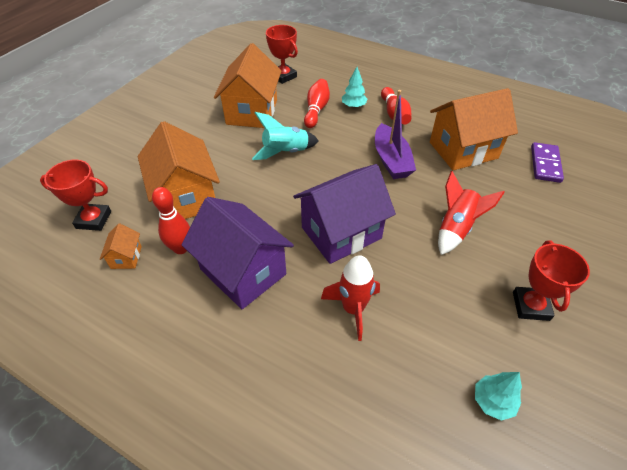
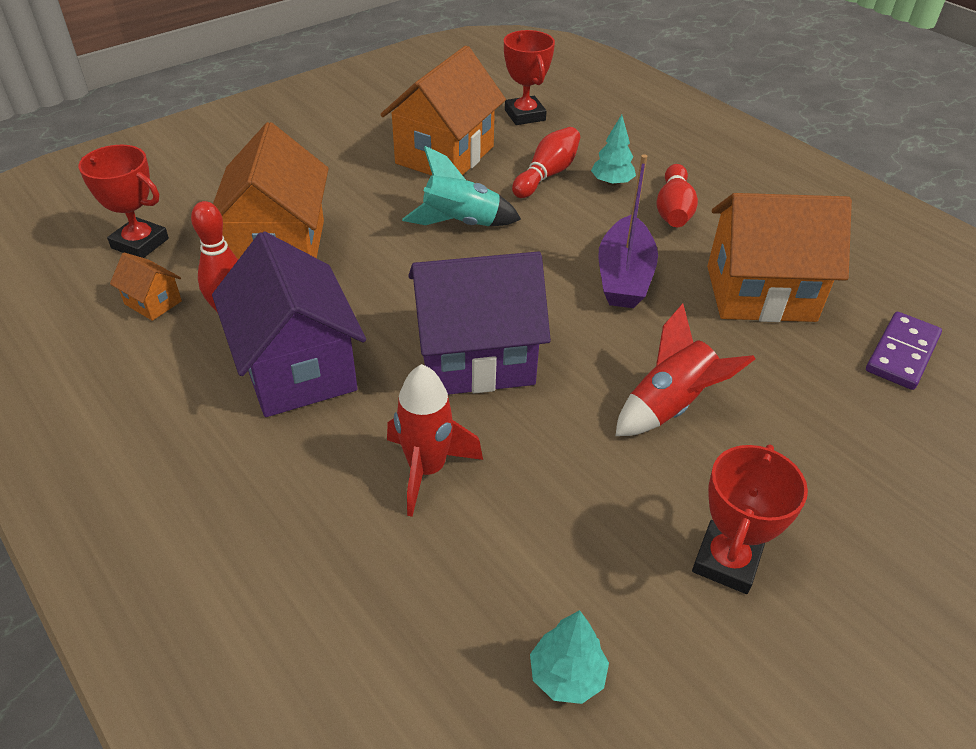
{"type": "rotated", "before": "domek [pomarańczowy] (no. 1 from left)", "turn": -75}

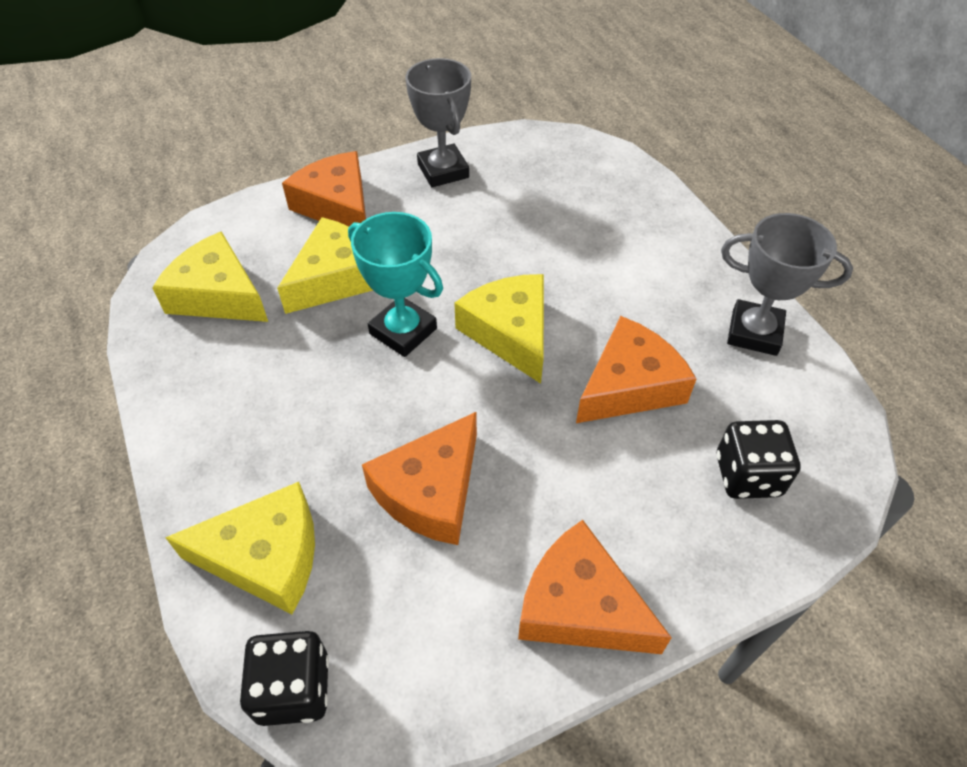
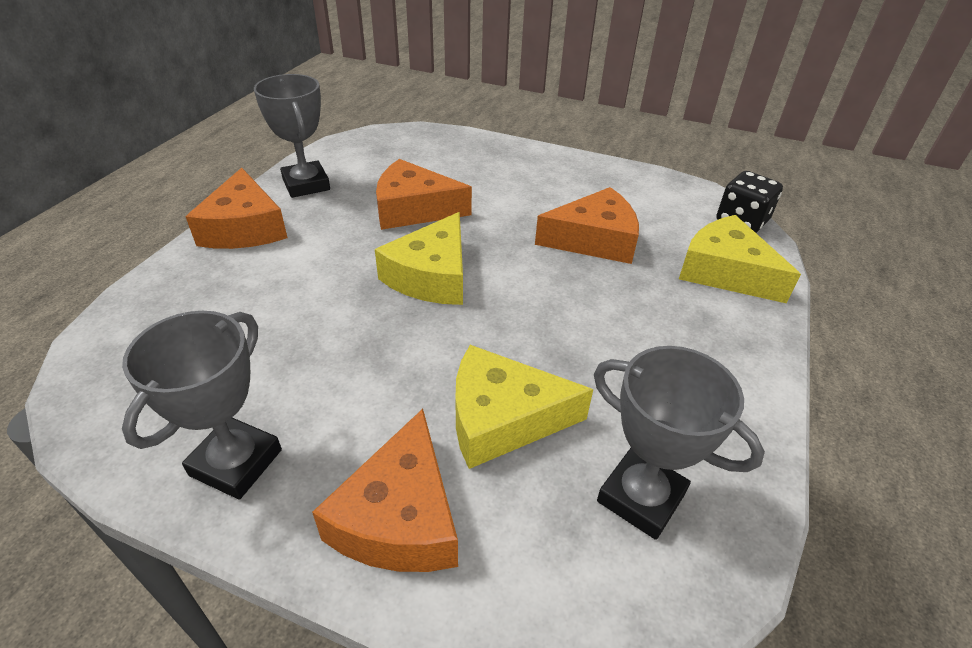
{"type": "shifted", "before": "ser [pomarańczowy] (no. 3 from left in the first image)", "after": "ser [pomarańczowy] (no. 1 from left)"}
{"type": "swapped", "before": "ser [żółty] (no. 1 from left)", "after": "puchar [szary] (no. 3 from left)"}
{"type": "gone", "before": "puchar [turkusowy]"}
{"type": "gone", "before": "kostka do gry [czarny] (no. 2 from left)"}

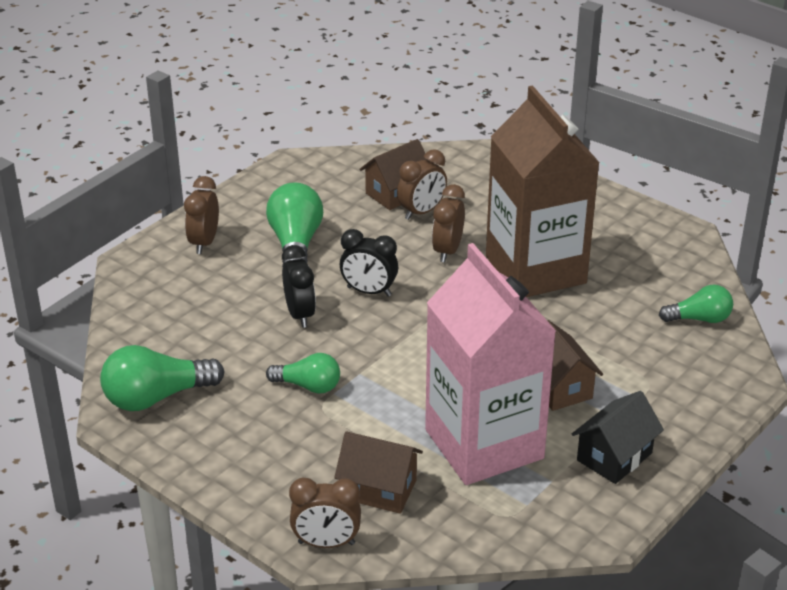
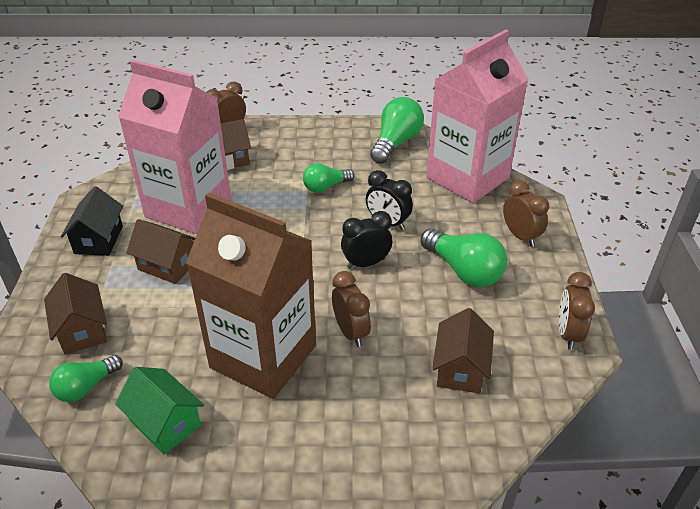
{"type": "new", "after": "domek [brązowy] (no. 1 from left)"}
{"type": "new", "after": "domek [zielony]"}
{"type": "new", "after": "karton mleka [różowy] (no. 2 from left)"}
{"type": "shifted", "before": "budzik [brązowy] (no. 3 from left in the first image)", "after": "budzik [brązowy] (no. 4 from left)"}

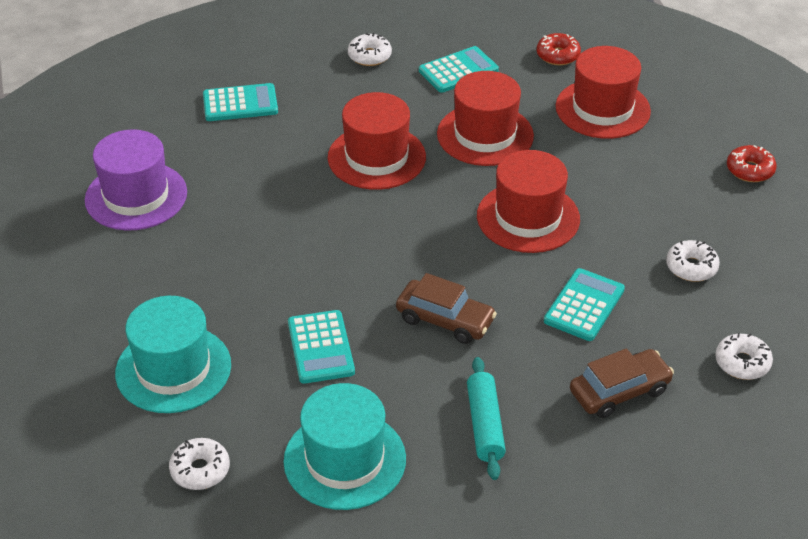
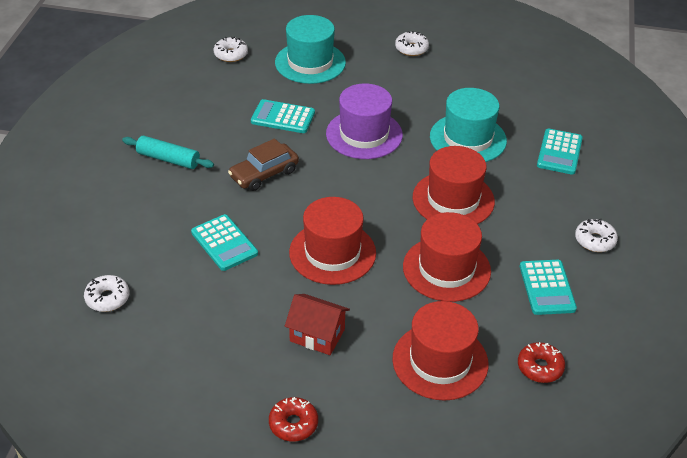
{"type": "new", "after": "domek [czerwony]"}
{"type": "shifted", "before": "kapelusz [fioletowy]"}
{"type": "shifted", "before": "donut [biały] (no. 3 from left)"}
{"type": "shifted", "before": "kapelusz [turkusowy] (no. 2 from left)"}
{"type": "gone", "before": "samochód [brązowy] (no. 2 from left)"}

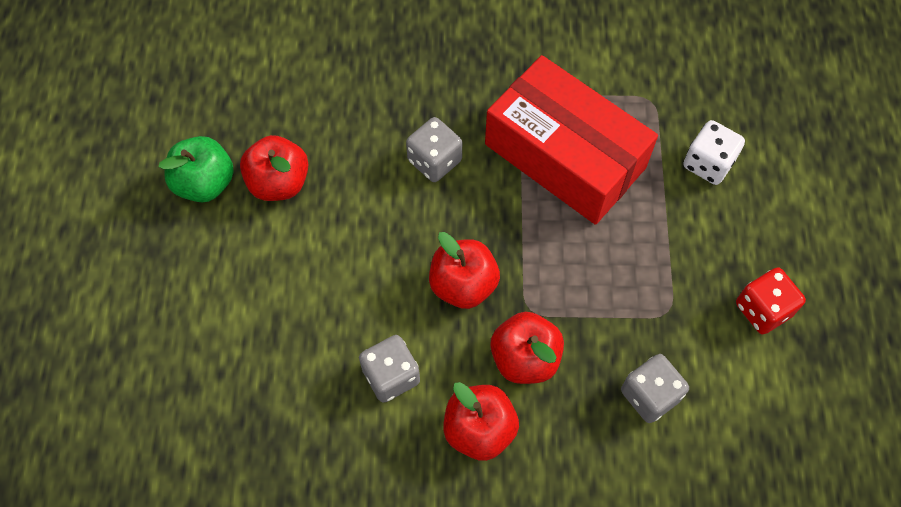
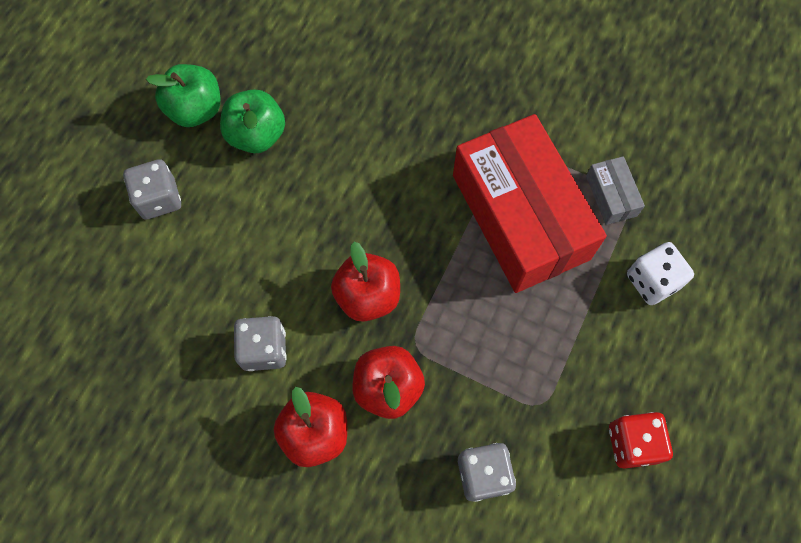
{"type": "shifted", "before": "kostka do gry [szary] (no. 2 from left in the first image)", "after": "kostka do gry [szary] (no. 1 from left)"}
{"type": "repainted", "before": "jabłko [czerwony] (no. 1 from left)", "after": "jabłko [zielony] (no. 2 from left)"}
{"type": "new", "after": "pudełko [szary]"}

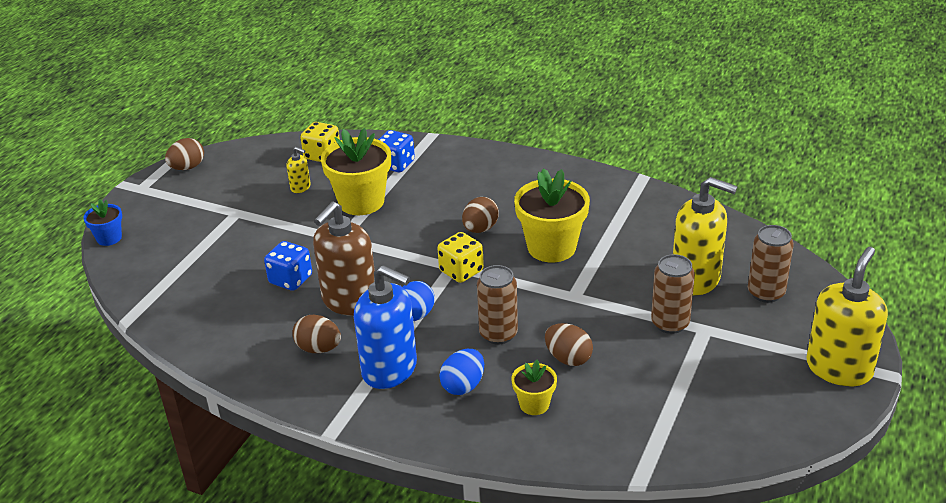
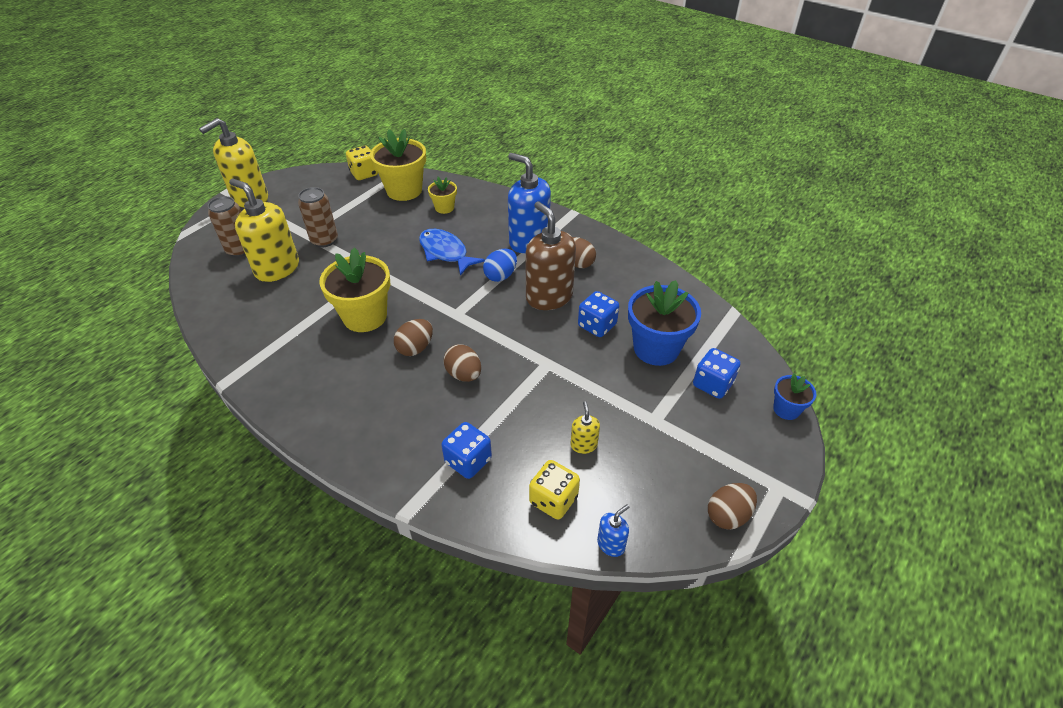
{"type": "shifted", "before": "kostka do gry [żółty] (no. 2 from left in the first image)", "after": "kostka do gry [żółty] (no. 1 from left)"}
{"type": "shifted", "before": "doniczka [żółty] (no. 1 from left in the first image)", "after": "doniczka [żółty] (no. 2 from left)"}
{"type": "swapped", "before": "puszka [brązowy] (no. 1 from left)", "after": "ryba [niebieski]"}
{"type": "shifted", "before": "jajko [brązowy] (no. 4 from left in the first image)", "after": "jajko [brązowy] (no. 2 from left)"}
{"type": "rotated", "before": "dozownik mydła [brązowy]", "turn": -75}
{"type": "rotated", "before": "dozownik mydła [żółty] (no. 1 from left in the first image)", "turn": 45}
{"type": "new", "after": "dozownik mydła [niebieski] (no. 2 from left)"}
{"type": "new", "after": "doniczka [niebieski] (no. 1 from left)"}
{"type": "new", "after": "kostka do gry [niebieski] (no. 3 from left)"}
{"type": "gone", "before": "jajko [niebieski] (no. 2 from left)"}

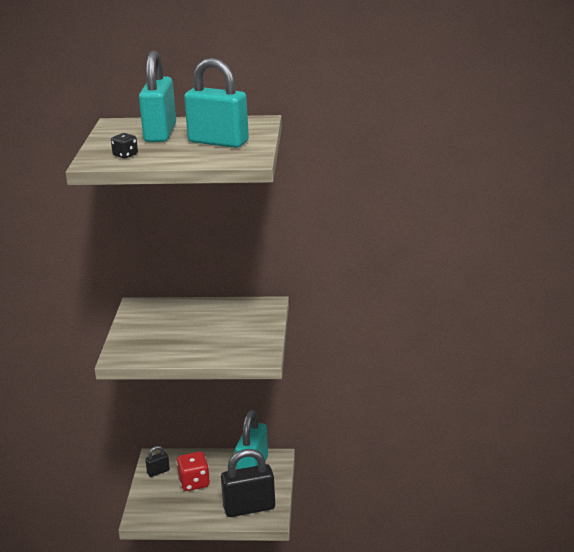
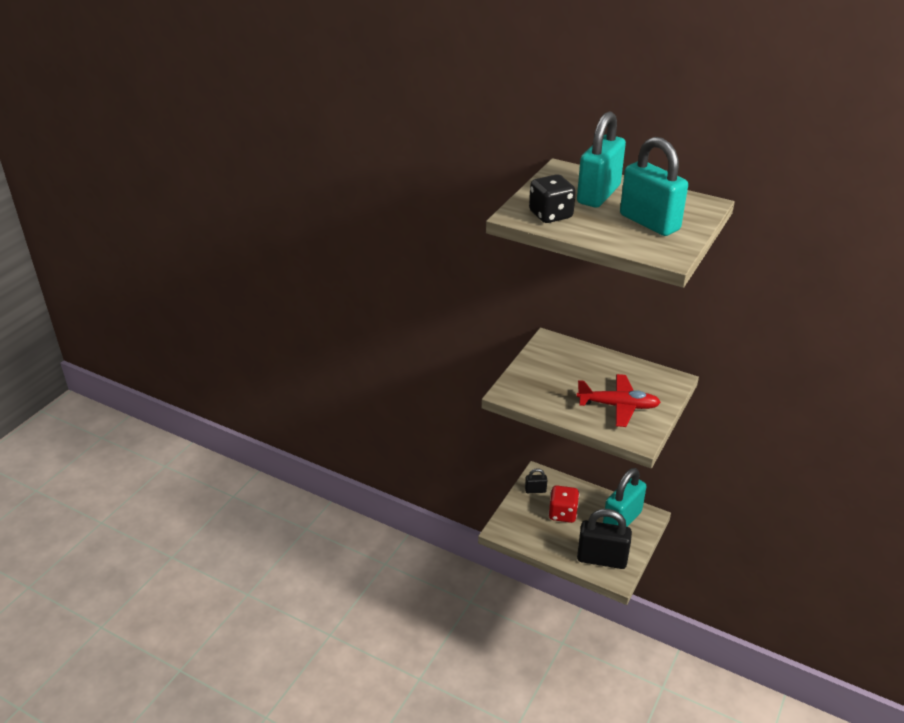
{"type": "scaled", "before": "kostka do gry [czarny]", "scale": 1.76}
{"type": "new", "after": "samolot [czerwony]"}

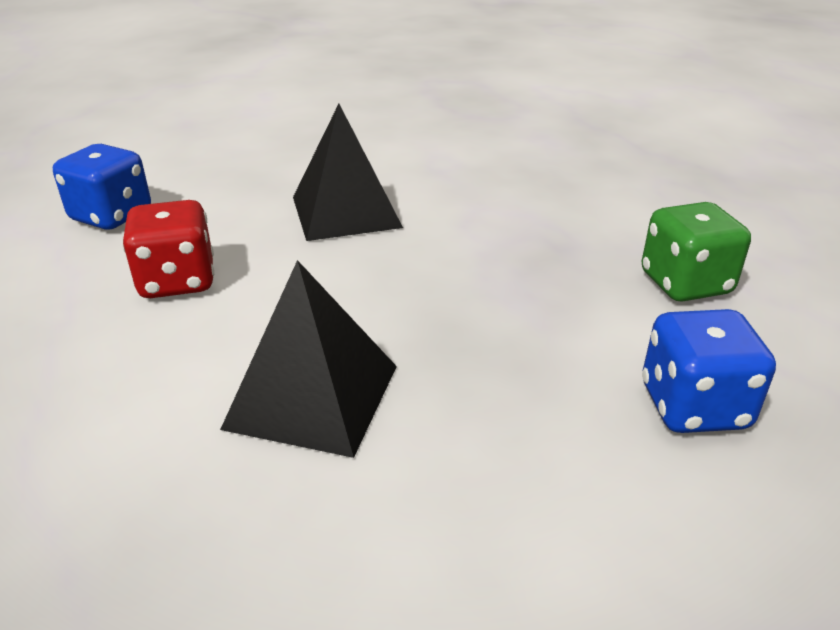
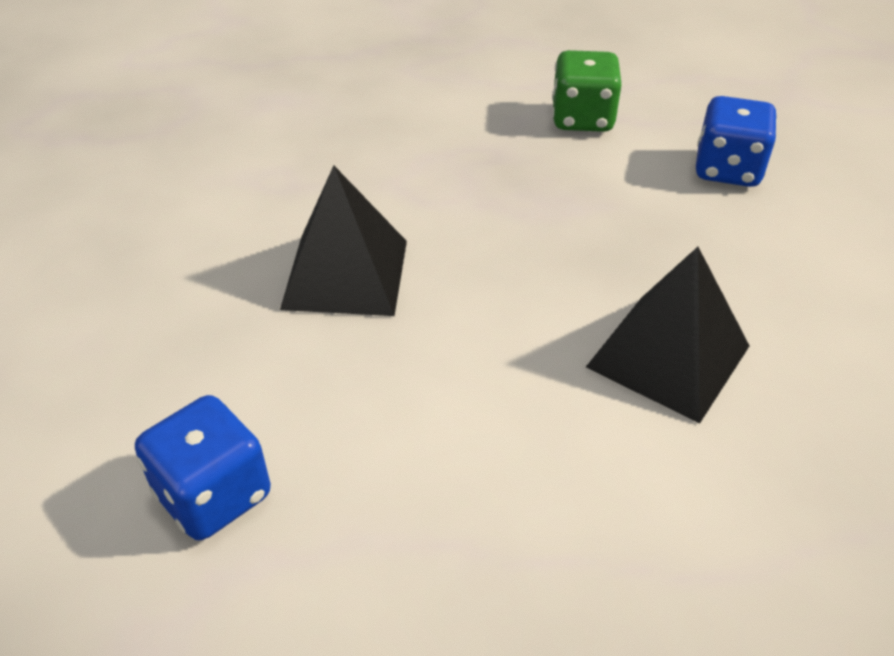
{"type": "gone", "before": "kostka do gry [czerwony]"}

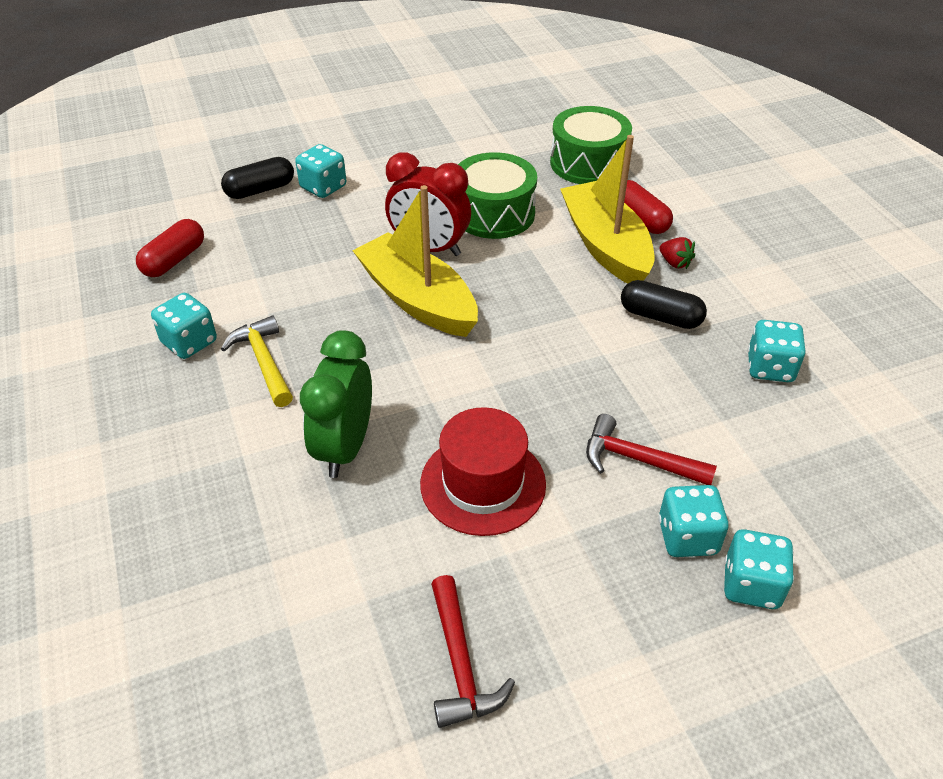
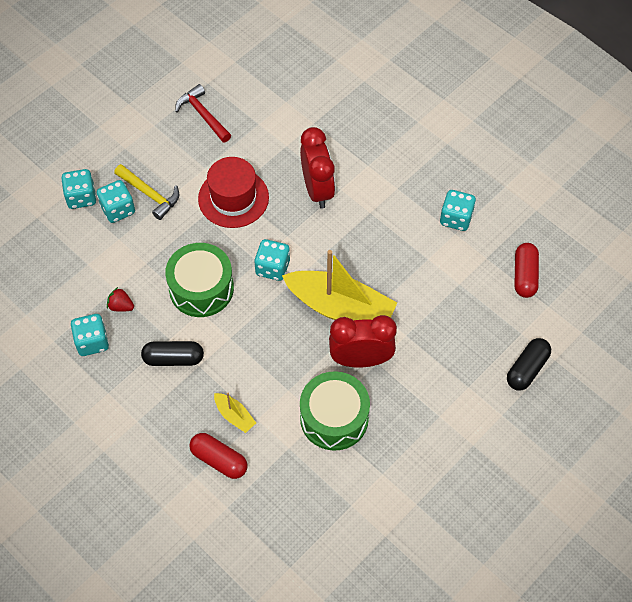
{"type": "shifted", "before": "truskawka [czerwony]"}
{"type": "shifted", "before": "młotek [żółty]"}
{"type": "shifted", "before": "bęben [zielony] (no. 2 from left in the first image)", "after": "bęben [zielony] (no. 1 from left)"}
{"type": "scaled", "before": "łódka [żółty] (no. 2 from left in the first image)", "scale": 0.43}
{"type": "shifted", "before": "kostka do gry [turkusowy] (no. 2 from left in the first image)", "after": "kostka do gry [turkusowy] (no. 4 from left)"}
{"type": "repainted", "before": "budzik [zielony]", "after": "budzik [czerwony] (no. 1 from left)"}
{"type": "gone", "before": "młotek [czerwony] (no. 2 from left)"}

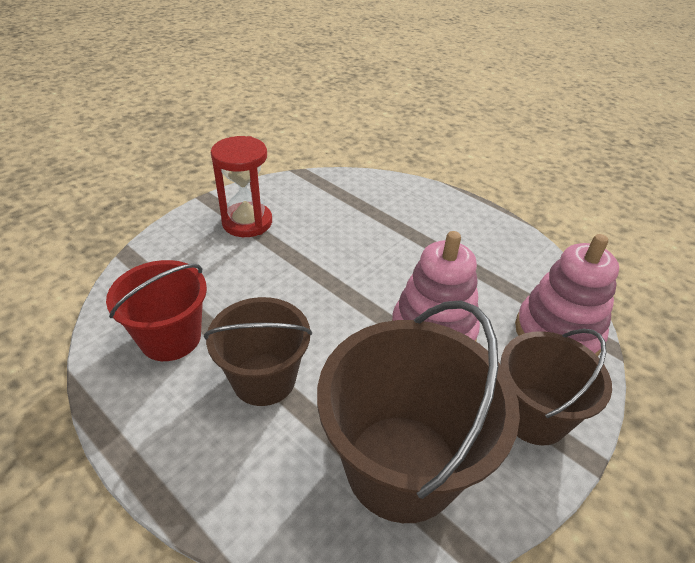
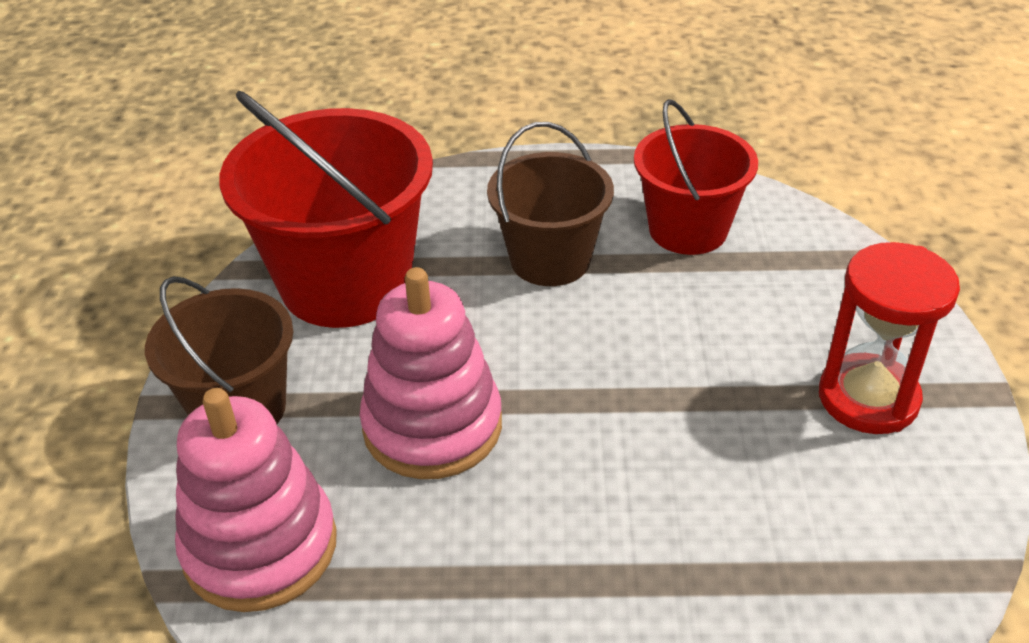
{"type": "repainted", "before": "wiadro [brązowy] (no. 2 from left)", "after": "wiadro [czerwony] (no. 1 from left)"}

